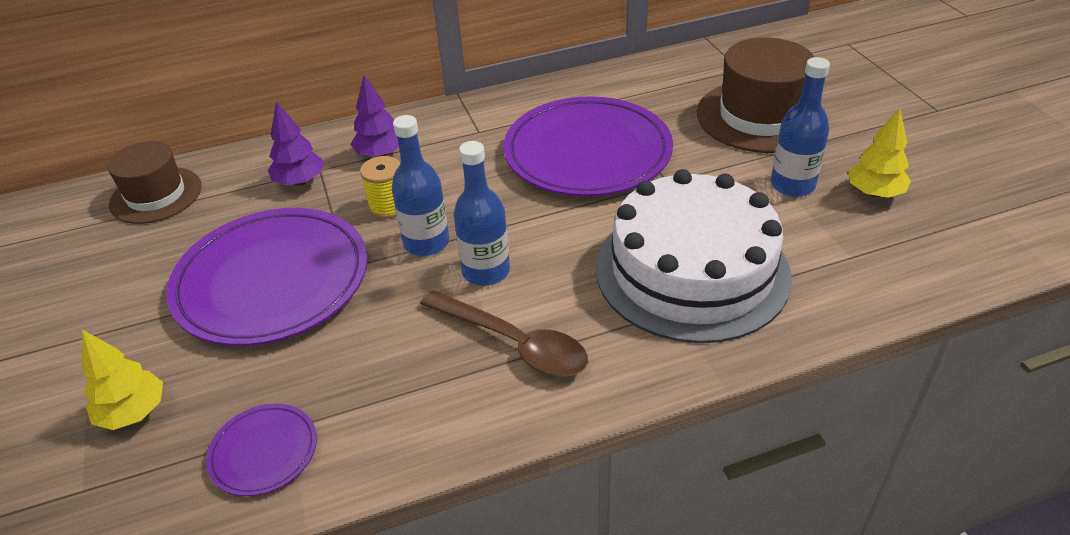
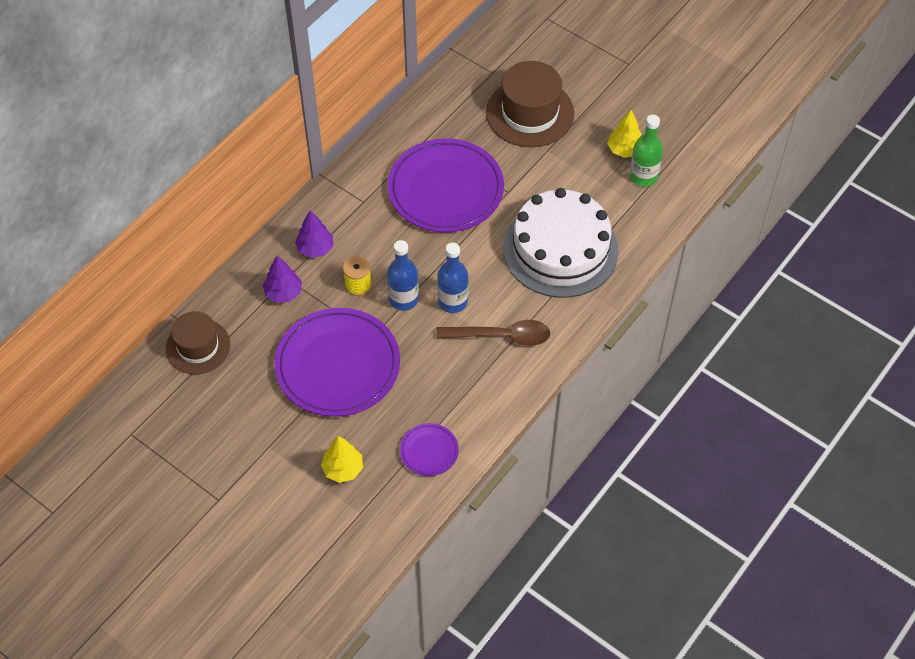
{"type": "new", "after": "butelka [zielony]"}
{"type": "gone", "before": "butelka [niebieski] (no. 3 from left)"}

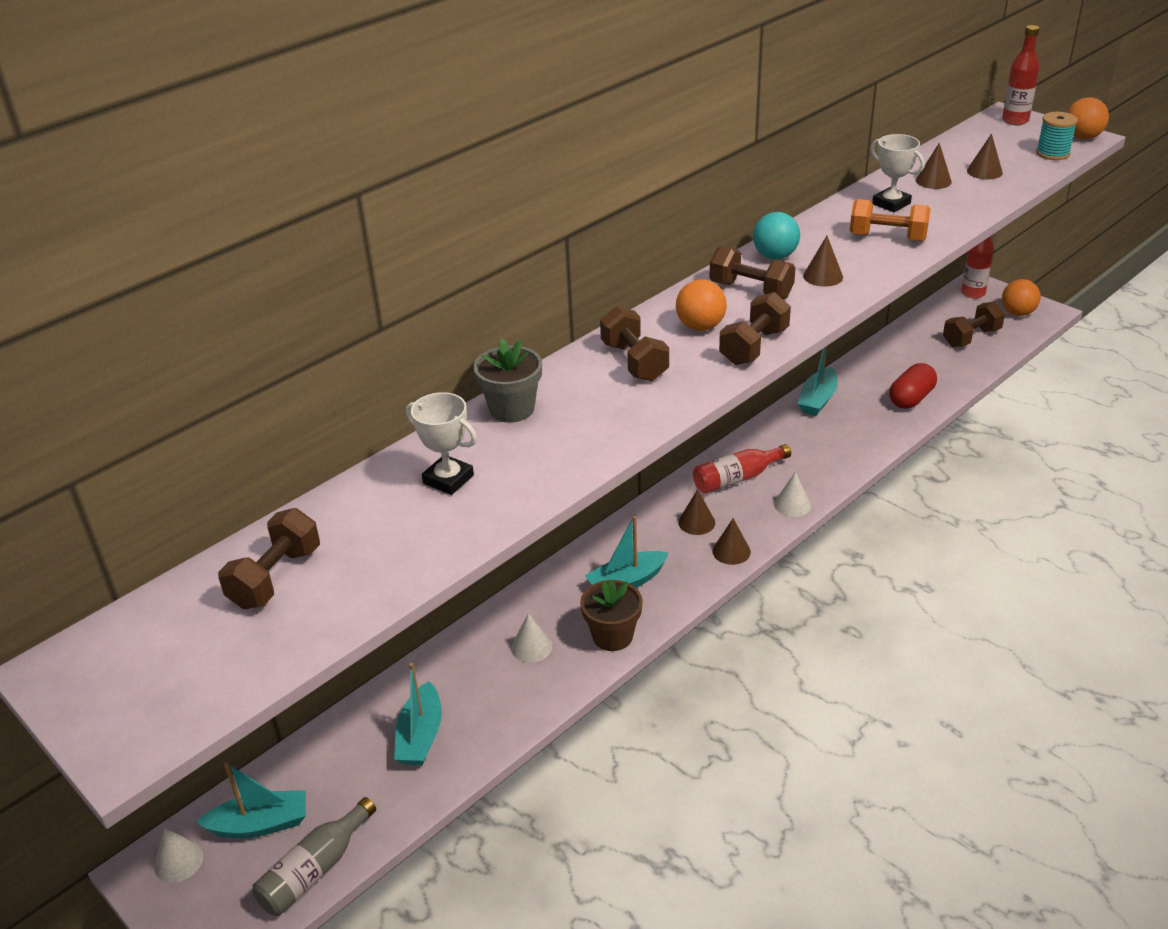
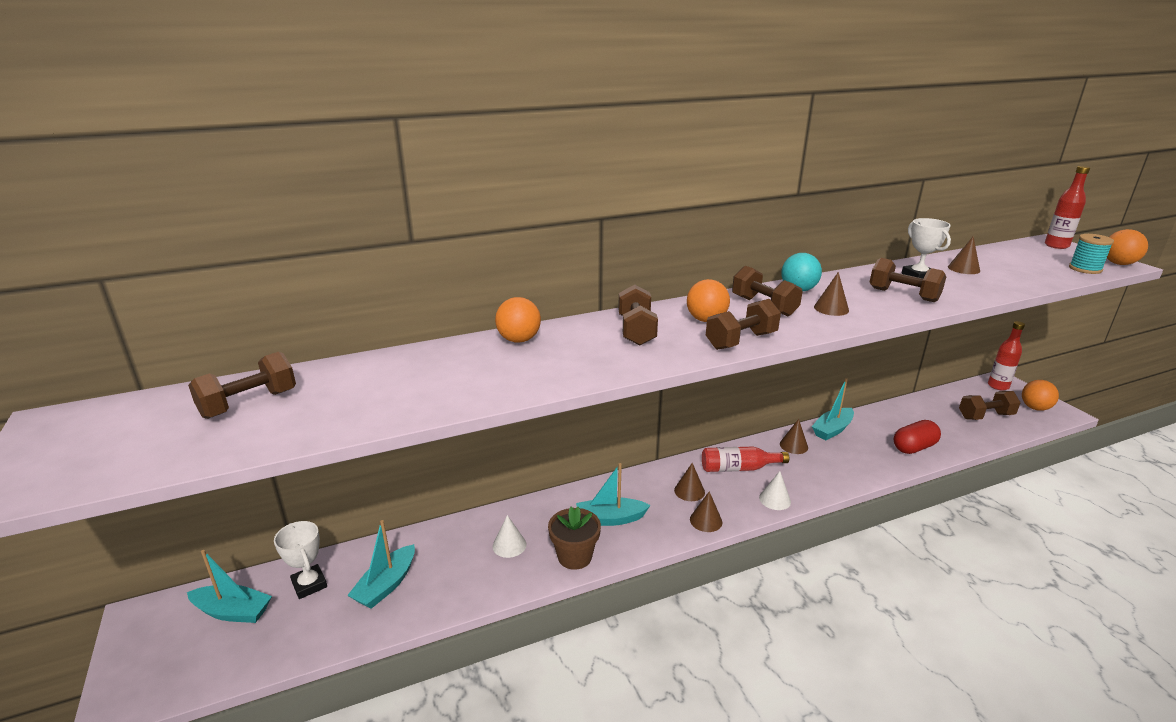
{"type": "shifted", "before": "puchar [biały] (no. 1 from left)"}
{"type": "swapped", "before": "doniczka [szary]", "after": "piłka [pomarańczowy] (no. 1 from left)"}
{"type": "shifted", "before": "stożek [brązowy] (no. 5 from left in the first image)", "after": "stożek [brązowy] (no. 3 from left)"}
{"type": "repainted", "before": "hantel [pomarańczowy]", "after": "hantel [brązowy] (no. 5 from left)"}
{"type": "gone", "before": "stożek [biały] (no. 1 from left)"}
{"type": "gone", "before": "butelka [szary]"}

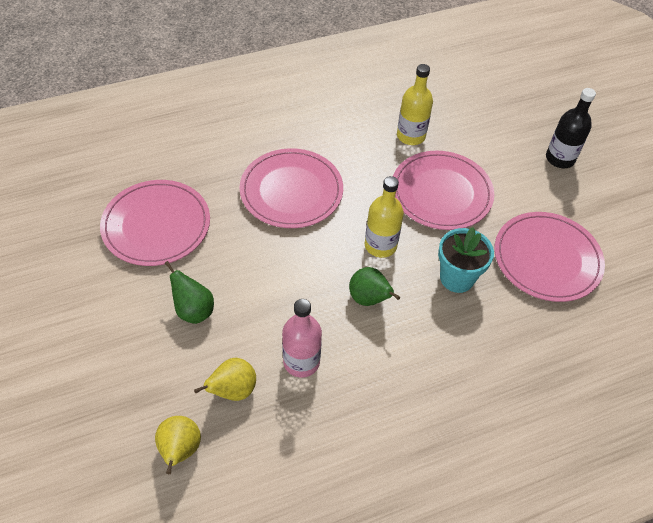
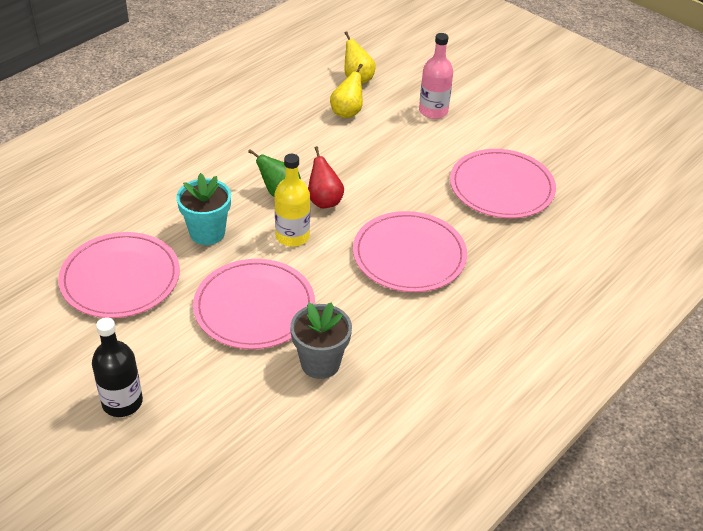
{"type": "swapped", "before": "butelka [żółty] (no. 2 from left)", "after": "doniczka [szary]"}
{"type": "new", "after": "gruszka [czerwony]"}
{"type": "shifted", "before": "butelka [różowy]"}
{"type": "gone", "before": "gruszka [zielony] (no. 1 from left)"}

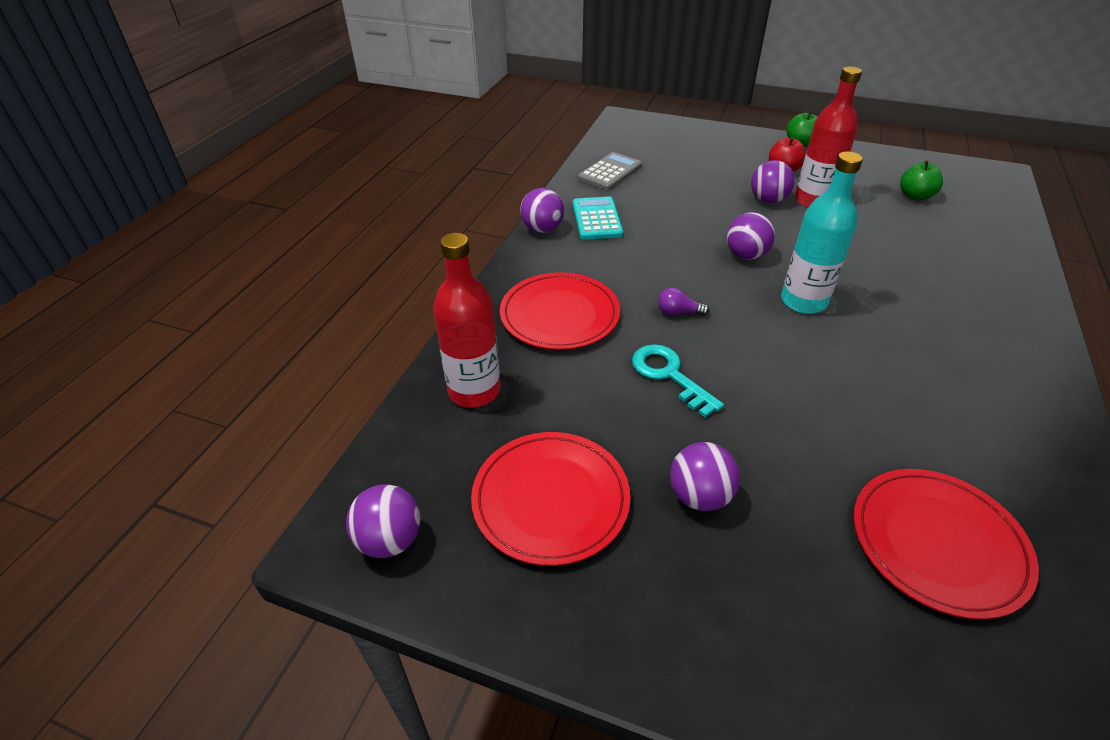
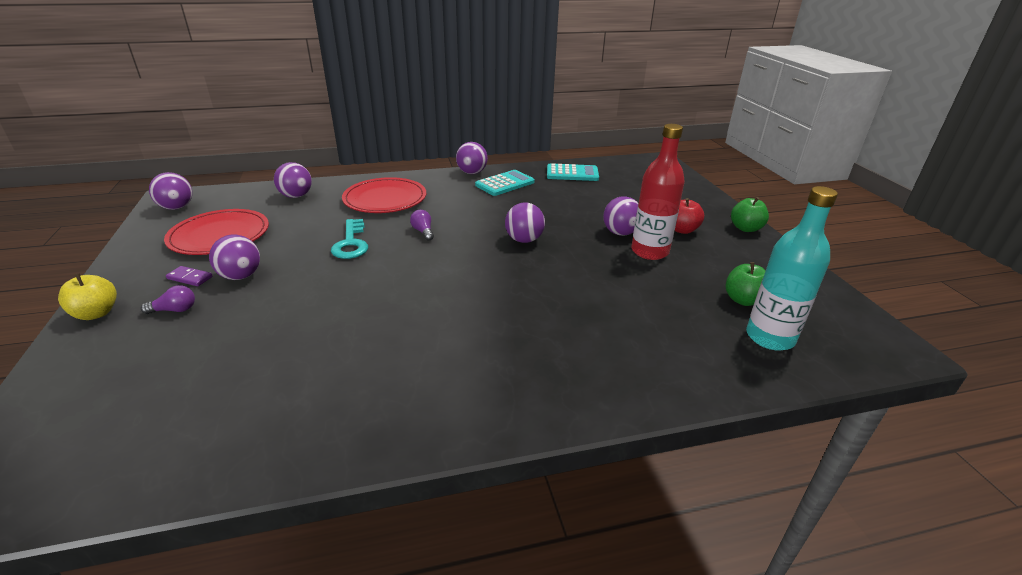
{"type": "new", "after": "jabłko [żółty]"}
{"type": "new", "after": "żarówka [fioletowy] (no. 1 from left)"}
{"type": "new", "after": "kostka domina [fioletowy]"}
{"type": "swapped", "before": "butelka [czerwony] (no. 1 from left)", "after": "piłka [fioletowy] (no. 3 from left)"}
{"type": "rotated", "before": "klucz [turkusowy]", "turn": 150}
{"type": "repainted", "before": "kalkulator [szary]", "after": "kalkulator [turkusowy] (no. 2 from left)"}
{"type": "shifted", "before": "butelka [turkusowy]"}
{"type": "gone", "before": "talerz [czerwony] (no. 3 from left)"}

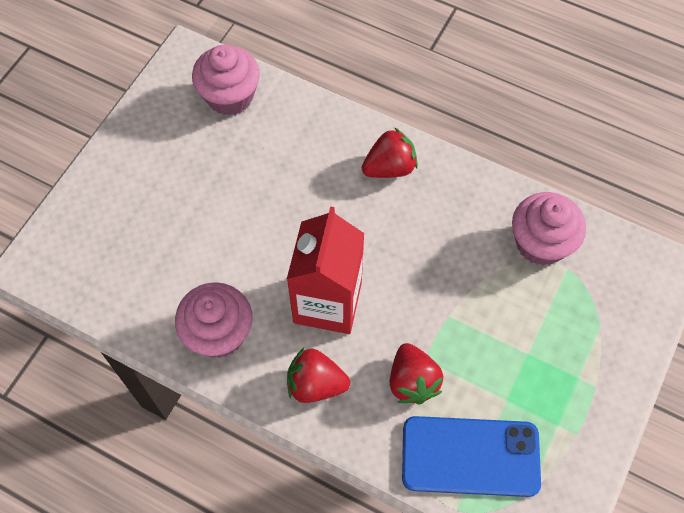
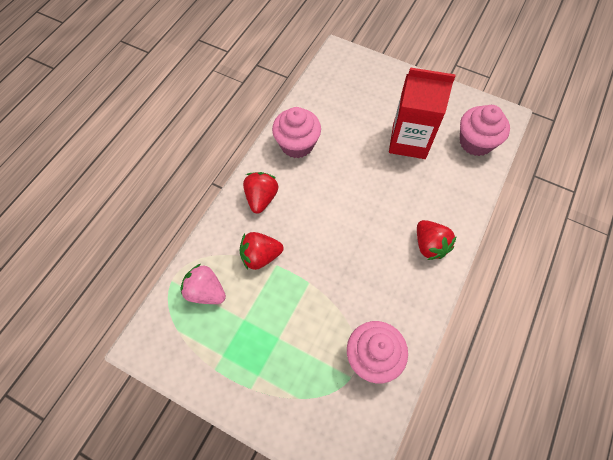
{"type": "swapped", "before": "telefon [niebieski]", "after": "truskawka [różowy]"}
{"type": "shifted", "before": "karton mleka [czerwony]"}

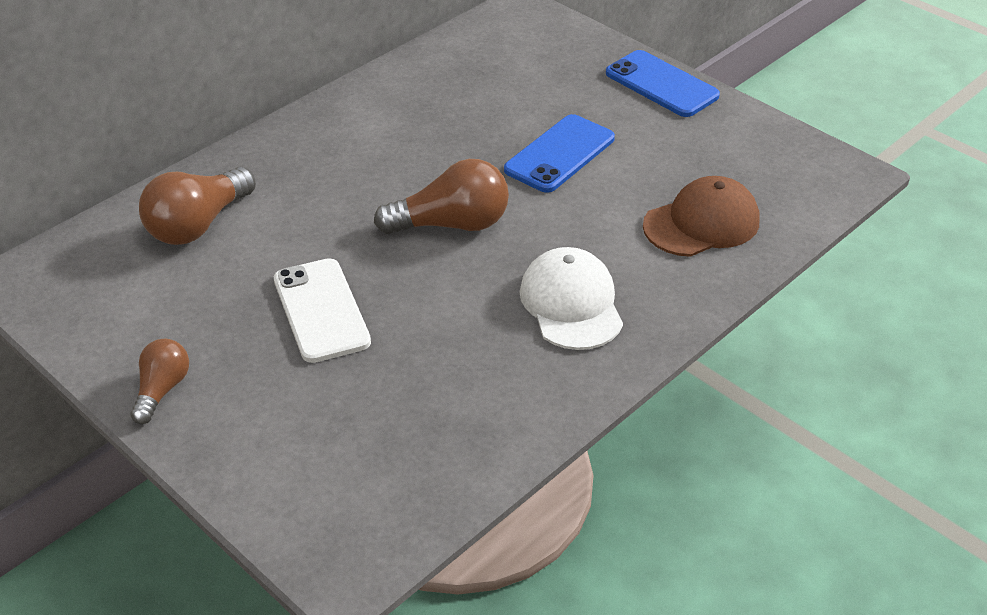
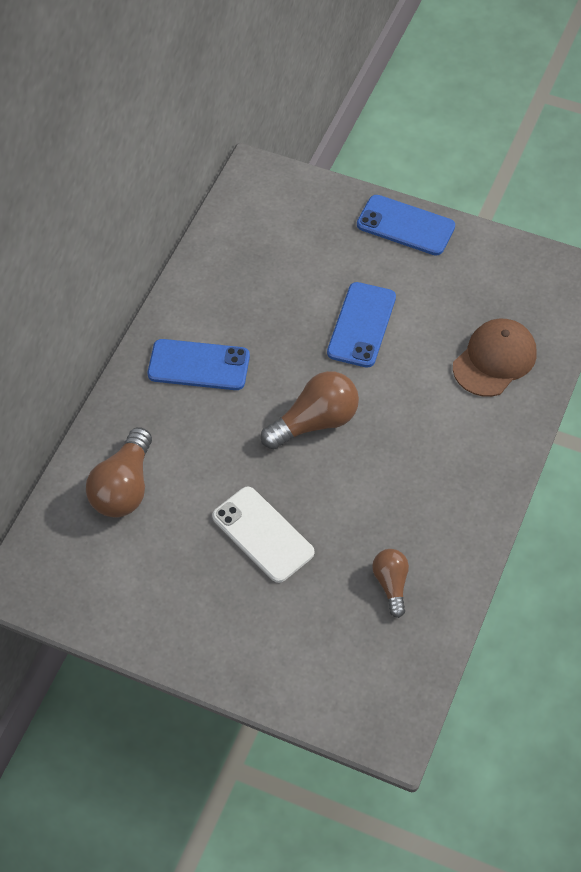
{"type": "new", "after": "telefon [niebieski] (no. 1 from left)"}
{"type": "shifted", "before": "żarówka [brązowy] (no. 1 from left in the first image)", "after": "żarówka [brązowy] (no. 3 from left)"}
{"type": "gone", "before": "czapka [biały]"}

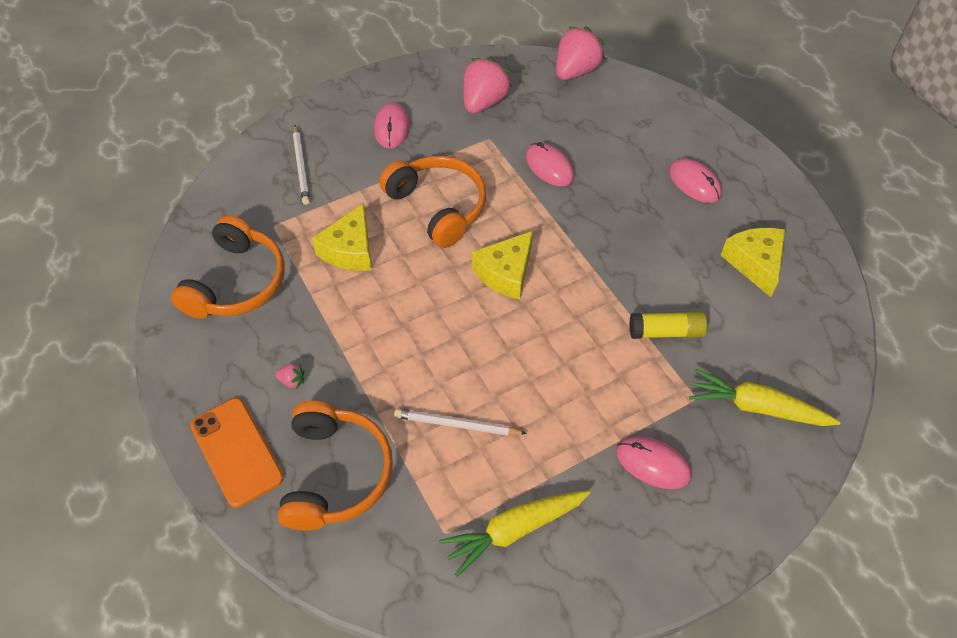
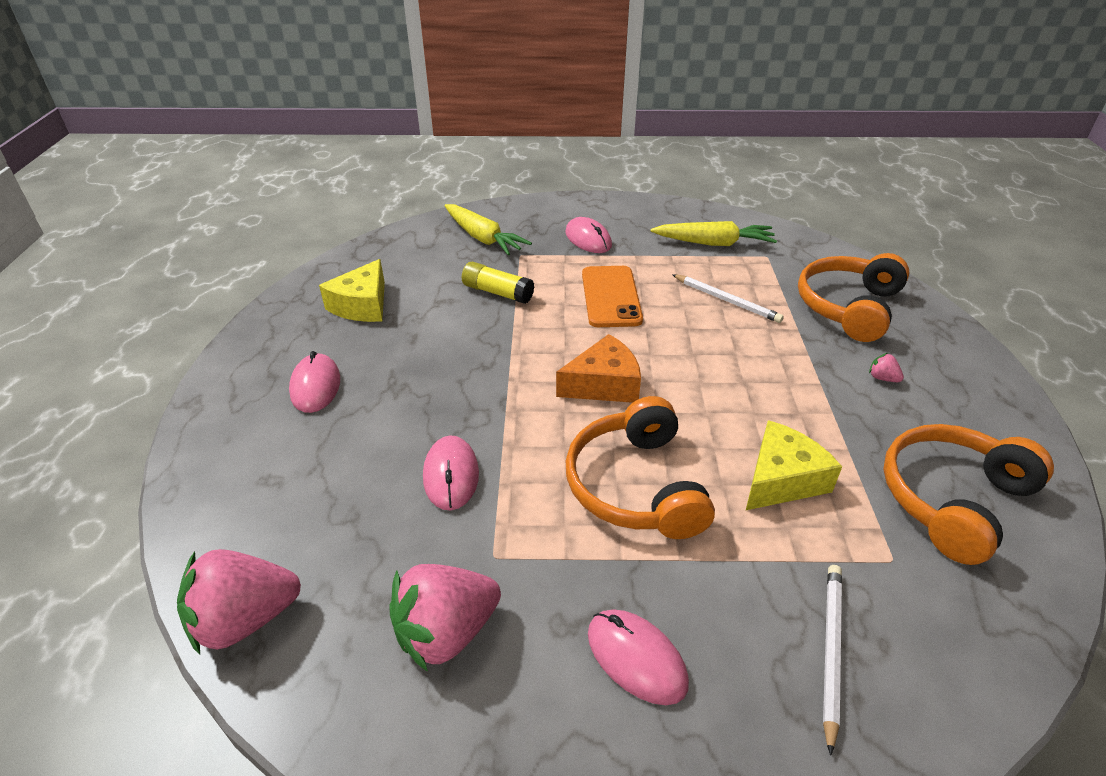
{"type": "repainted", "before": "ser [żółty] (no. 2 from left)", "after": "ser [pomarańczowy]"}
{"type": "shifted", "before": "telefon [pomarańczowy]"}
{"type": "rotated", "before": "myszka [różowy] (no. 1 from left in the first image)", "turn": -75}

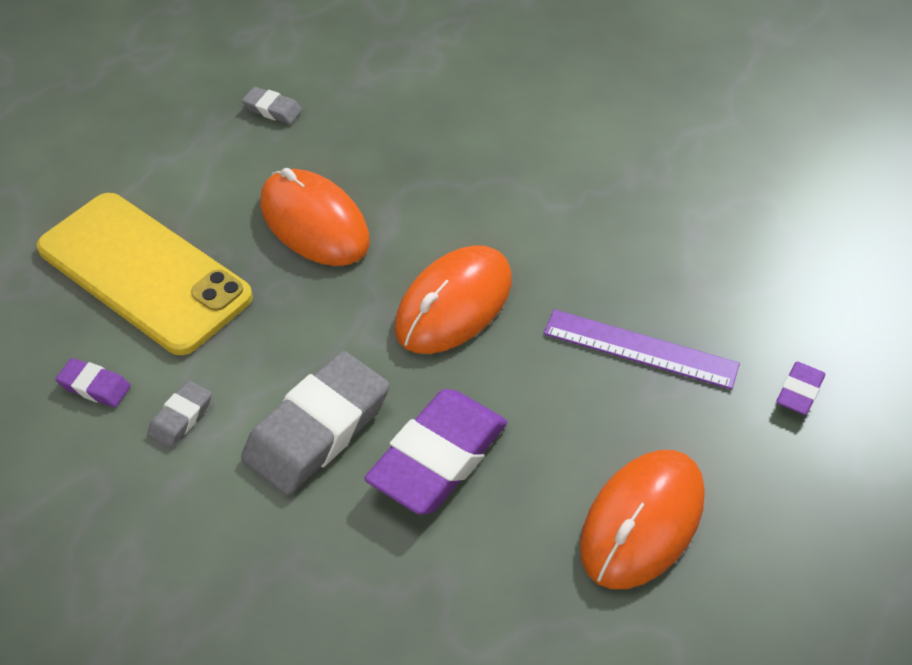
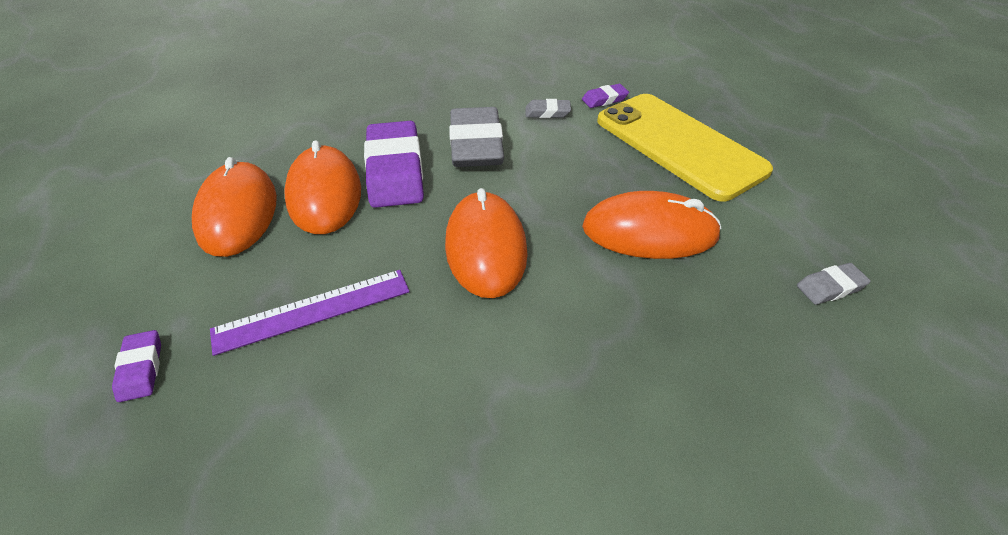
{"type": "new", "after": "myszka [pomarańczowy] (no. 2 from left)"}
{"type": "rotated", "before": "gumka do mazania [szary] (no. 1 from left in the first image)", "turn": -75}
{"type": "rotated", "before": "telefon [żółty]", "turn": 60}

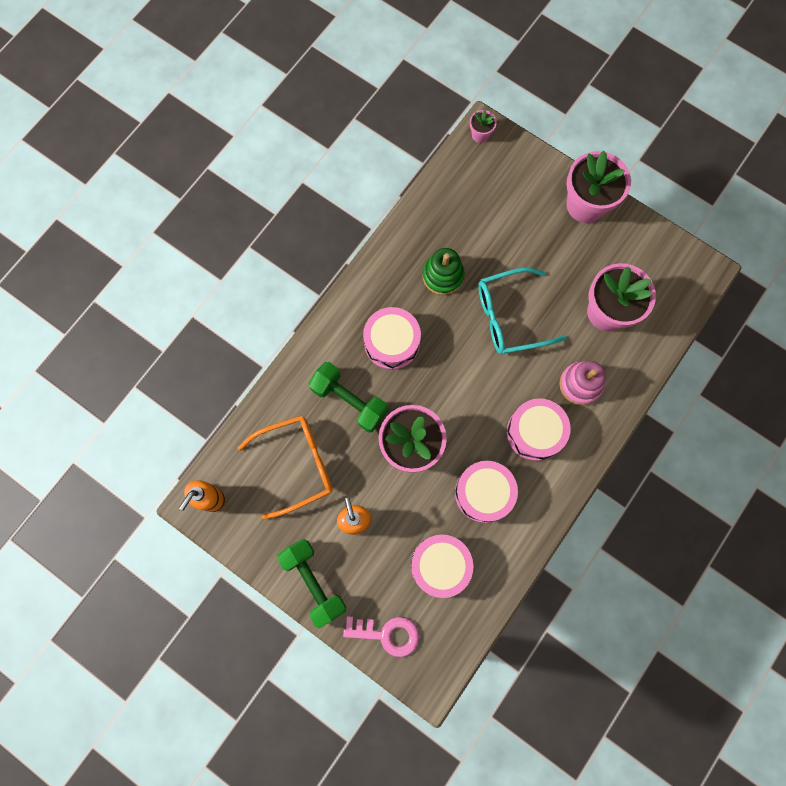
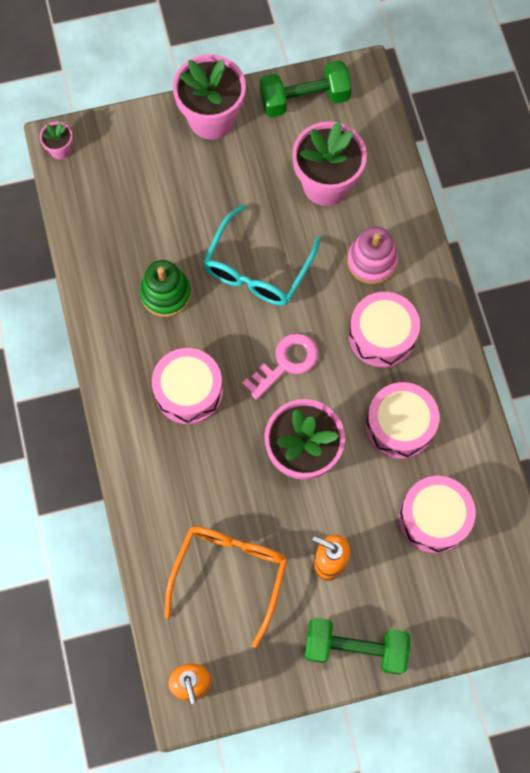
{"type": "shifted", "before": "klucz [różowy]"}
{"type": "shifted", "before": "hantel [zielony] (no. 2 from left in the first image)", "after": "hantel [zielony] (no. 1 from left)"}

